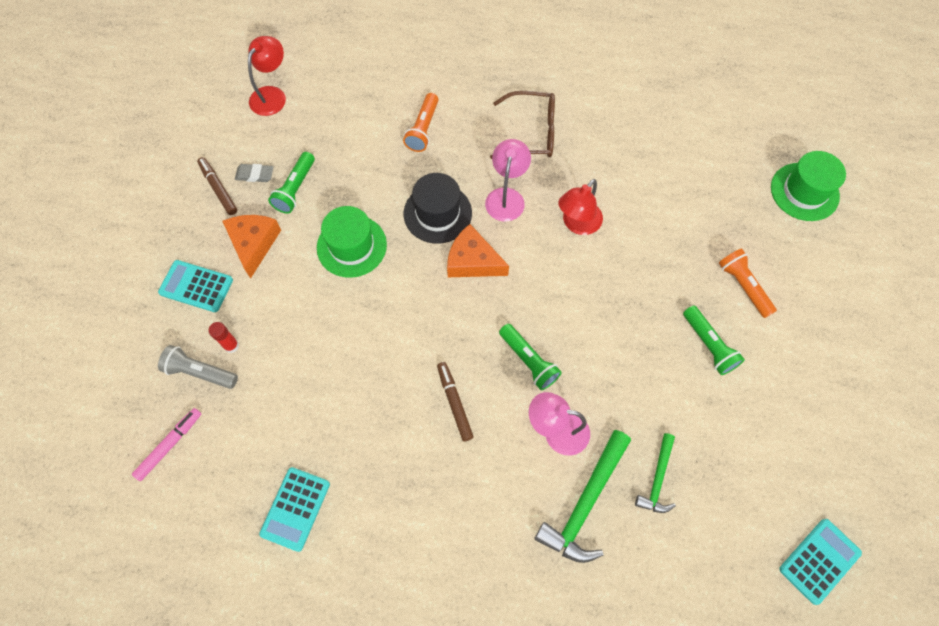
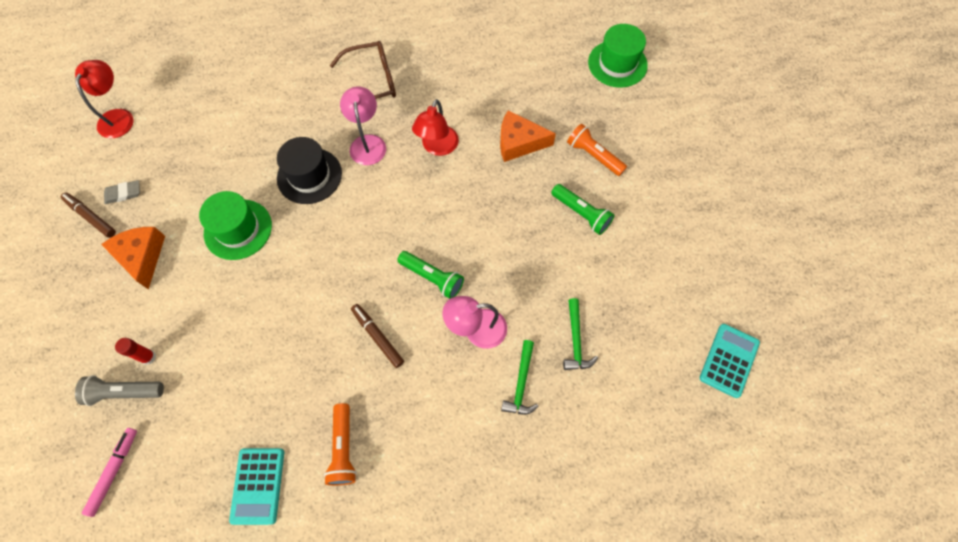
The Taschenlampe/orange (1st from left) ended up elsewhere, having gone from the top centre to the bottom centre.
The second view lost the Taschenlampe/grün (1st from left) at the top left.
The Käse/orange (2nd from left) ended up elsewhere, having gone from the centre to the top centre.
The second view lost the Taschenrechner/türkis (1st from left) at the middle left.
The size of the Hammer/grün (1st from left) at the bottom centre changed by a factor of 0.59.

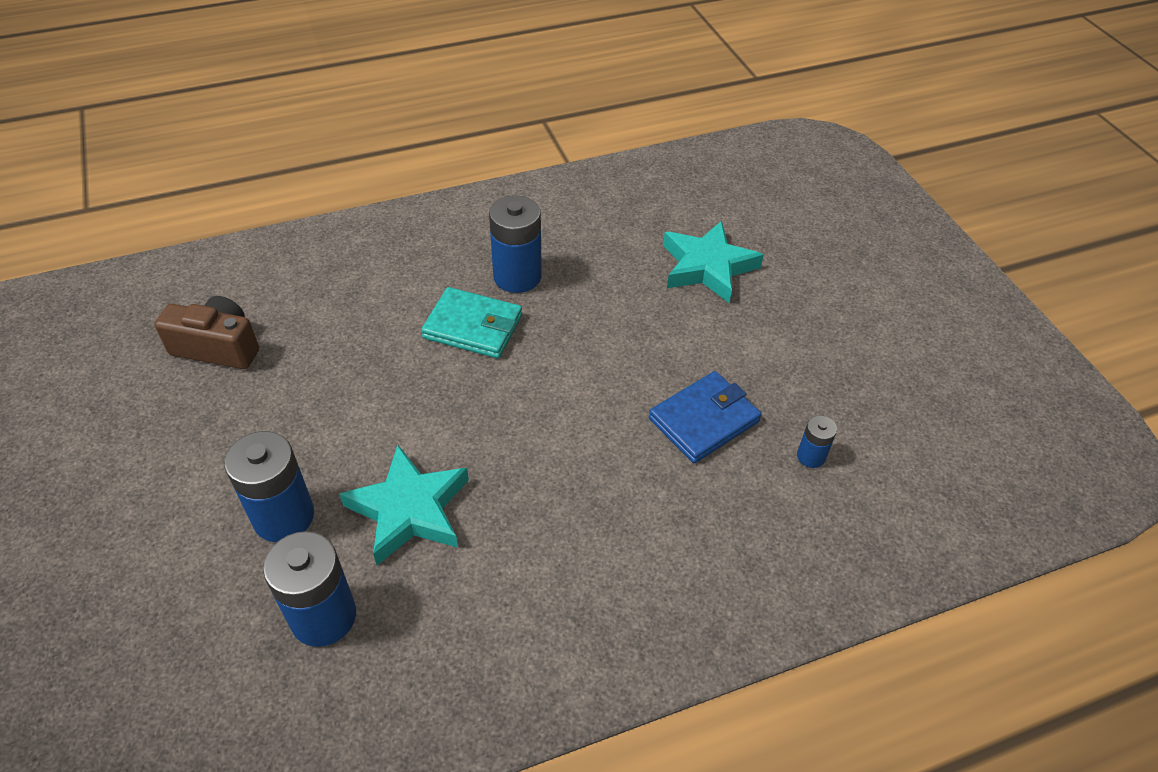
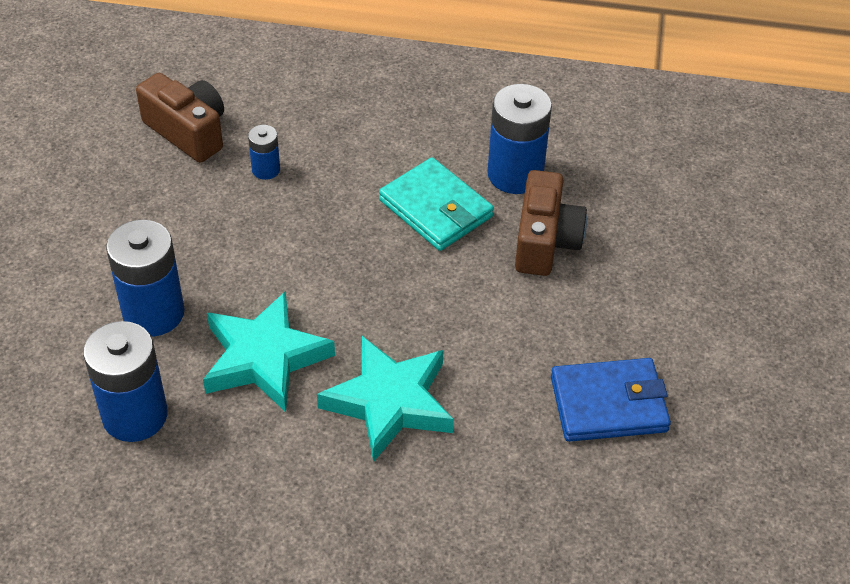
The Stern/türkis (2nd from left) ended up elsewhere, having gone from the centre to the bottom centre.
The Batterie/blau (4th from left in the first image) ended up elsewhere, having gone from the middle right to the top left.
The second view gained the Kamera/braun (2nd from left) at the centre.

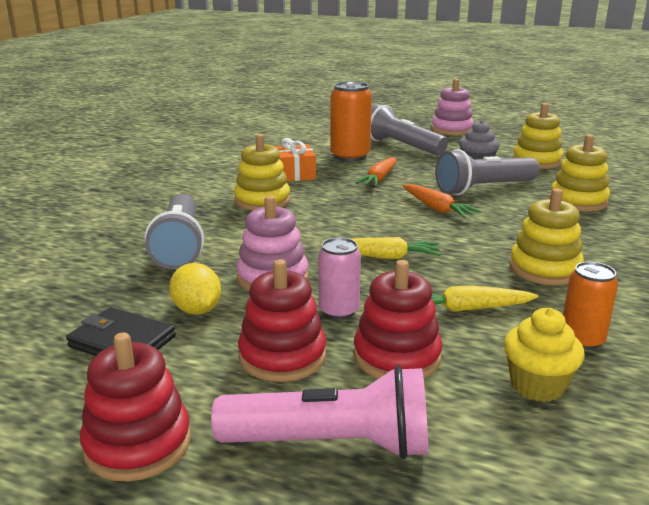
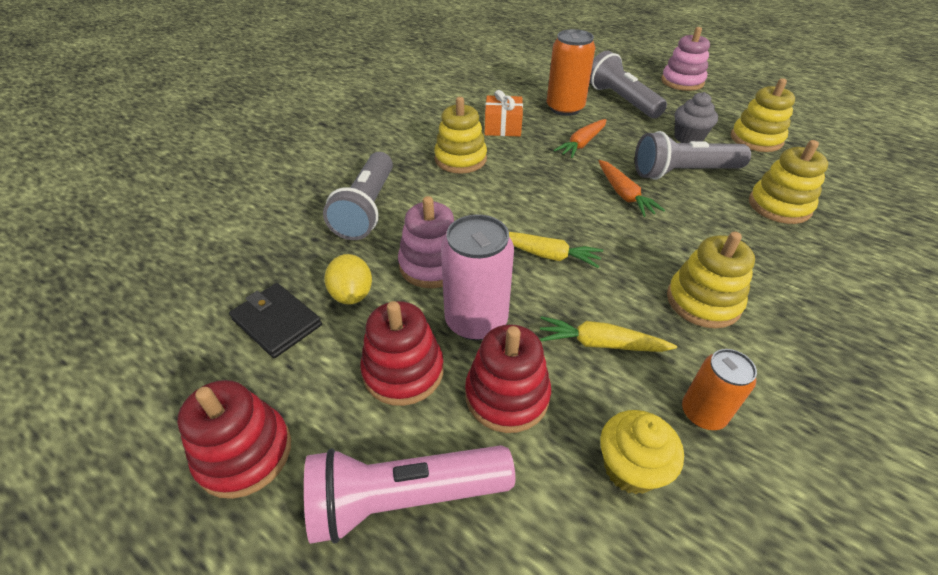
The size of the Dose/rosa at the centre changed by a factor of 1.62.
The Taschenlampe/rosa at the bottom centre ended up facing another way, 150 degrees clockwise from before.

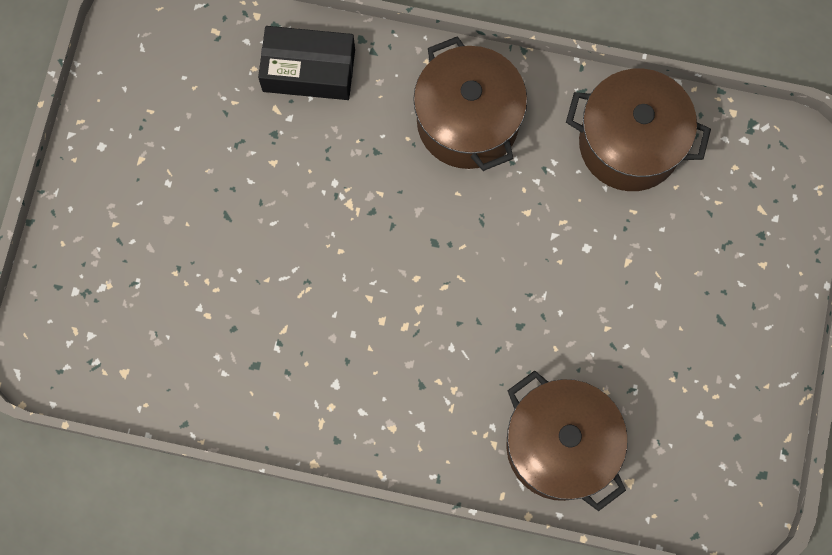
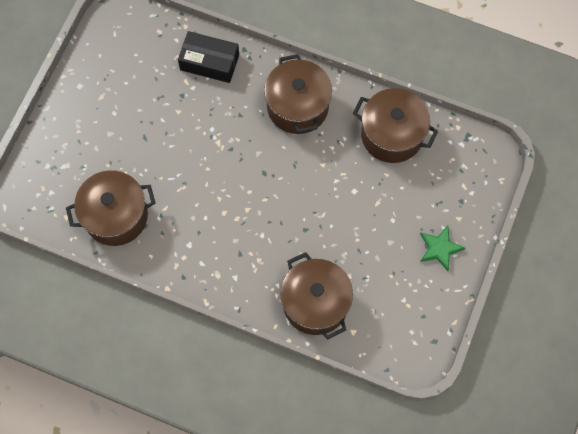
The second view gained the Kochtopf/braun (1st from left) at the middle left.
The second view gained the Stern/grün at the middle right.

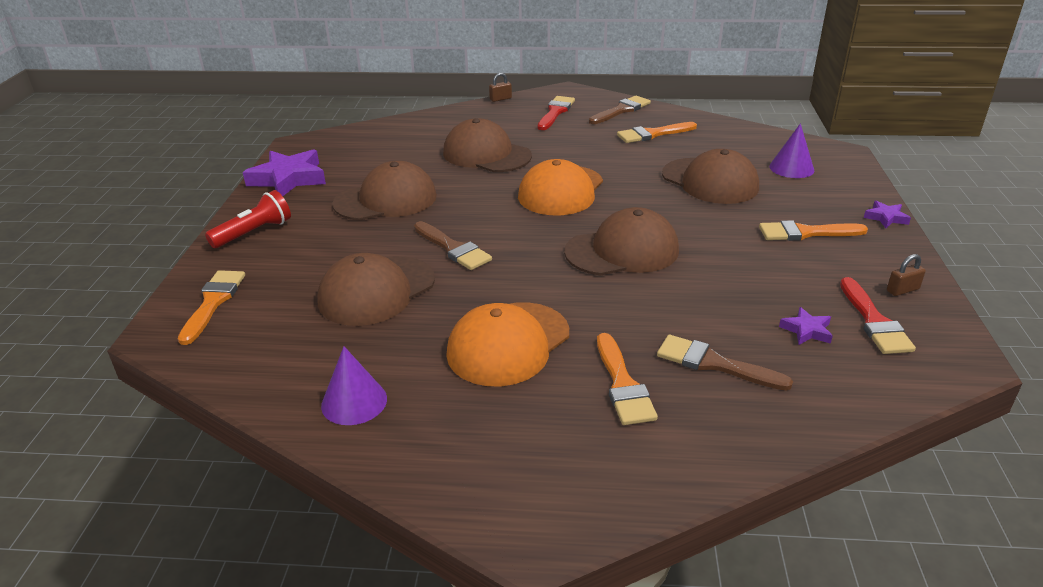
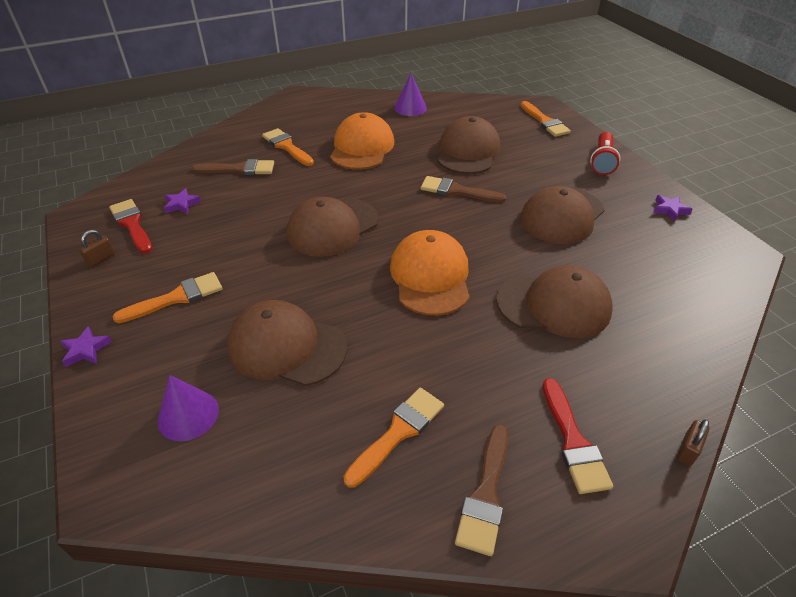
The size of the Stern/lila (1st from left in the first image) at the top left changed by a factor of 0.48.

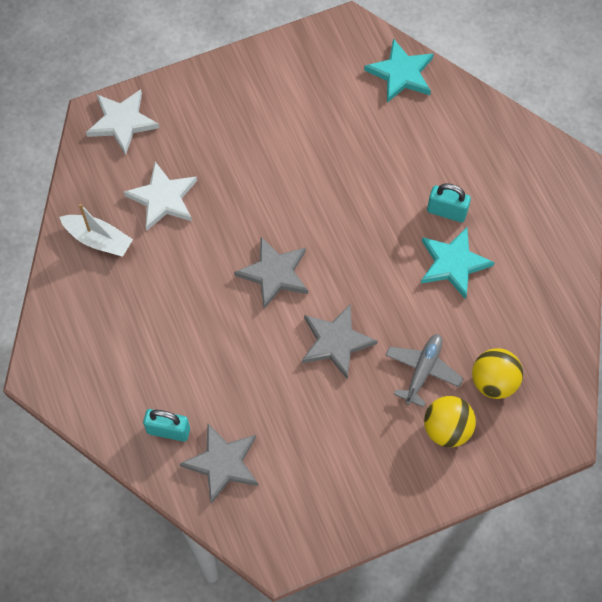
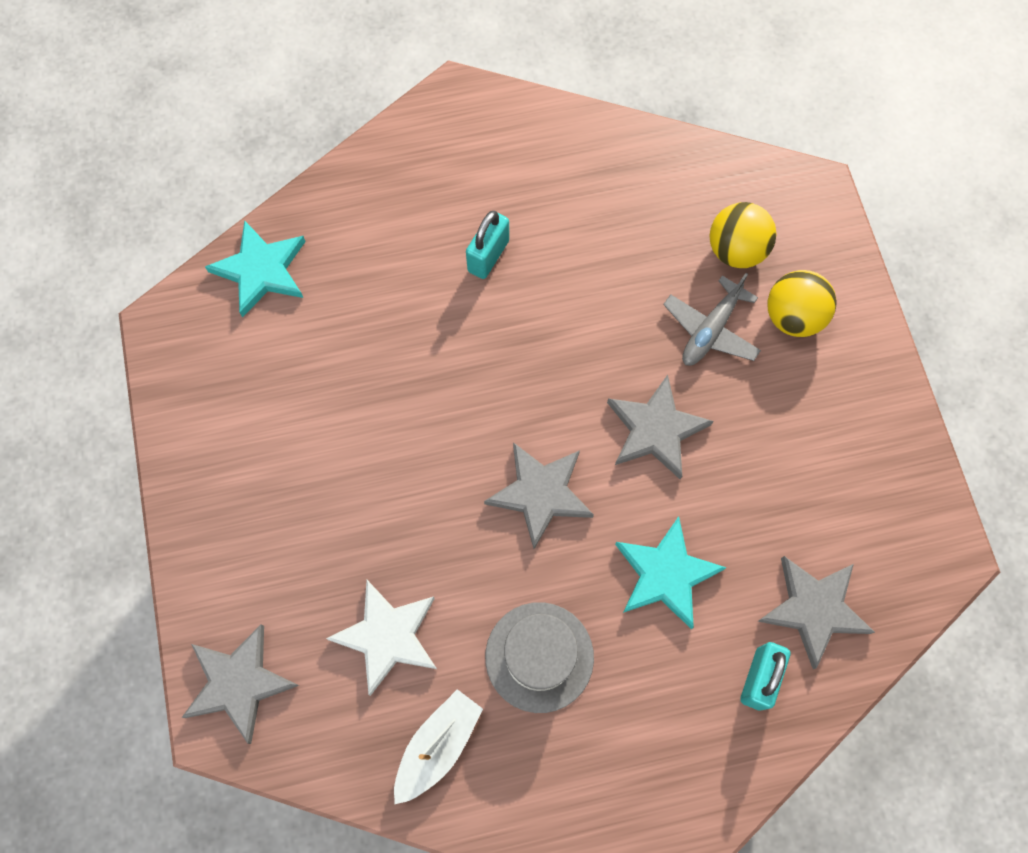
What was the Stern/weiß (1st from left) at the top left turned into the Stern/grau (1st from left) at the bottom left.
The Stern/türkis (2nd from left) ended up elsewhere, having gone from the middle right to the bottom centre.
The Flugzeug/grau at the middle right ended up facing another way, 90 degrees counterclockwise from before.
The second view gained the Hut/grau at the bottom centre.

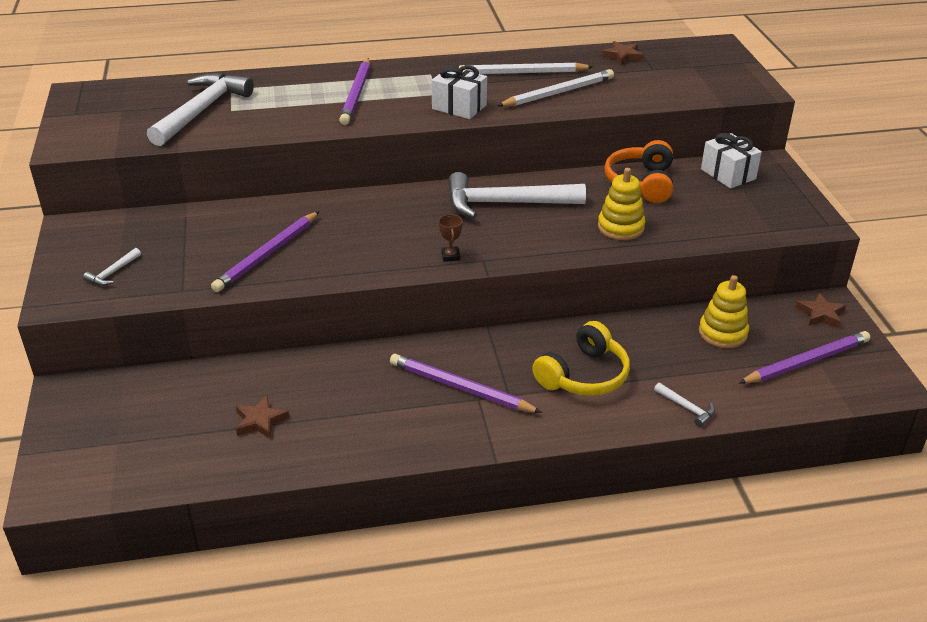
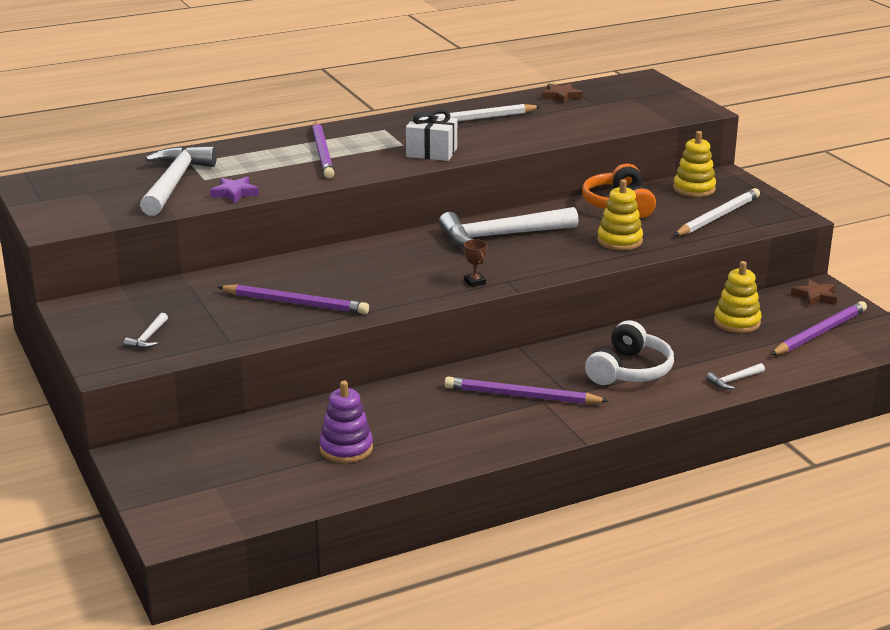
The Bleistift/weiß (2nd from left) ended up elsewhere, having gone from the top centre to the middle right.
Where the Geschenk/weiß (2nd from left) stood at the top right, the Stapelspielzeug/gelb (2nd from left) came to stand at the top right.
The Bleistift/lila (1st from left) at the middle left ended up facing another way, 90 degrees counterclockwise from before.
What was the Kopfhörer/gelb at the centre turned into the Kopfhörer/weiß at the middle right.
The Hammer/weiß (4th from left) at the middle right ended up facing another way, 120 degrees clockwise from before.
Where the Stern/braun (1st from left) stood at the bottom left, the Stapelspielzeug/lila came to stand at the bottom centre.
The second view gained the Stern/lila at the top left.

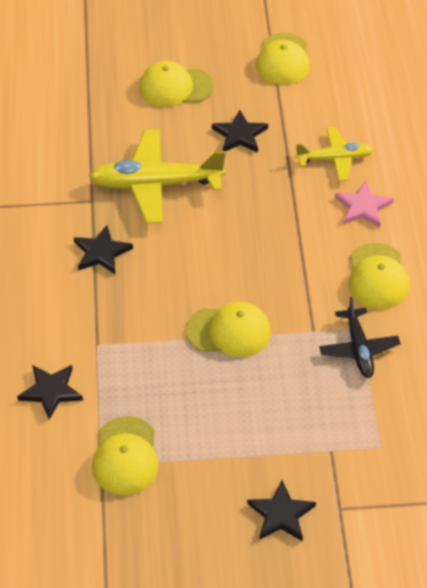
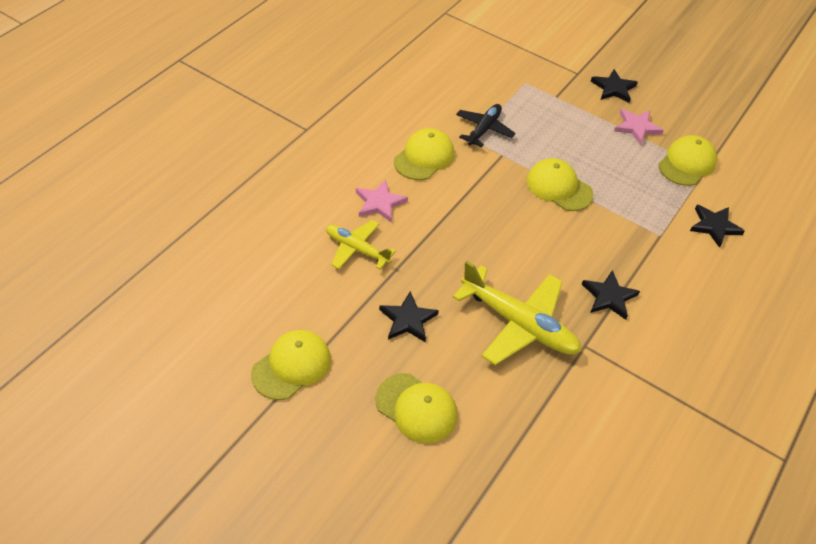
The second view gained the Stern/rosa (2nd from left) at the top right.

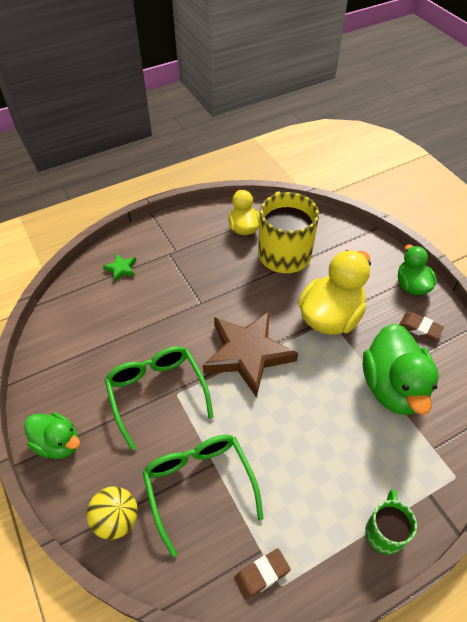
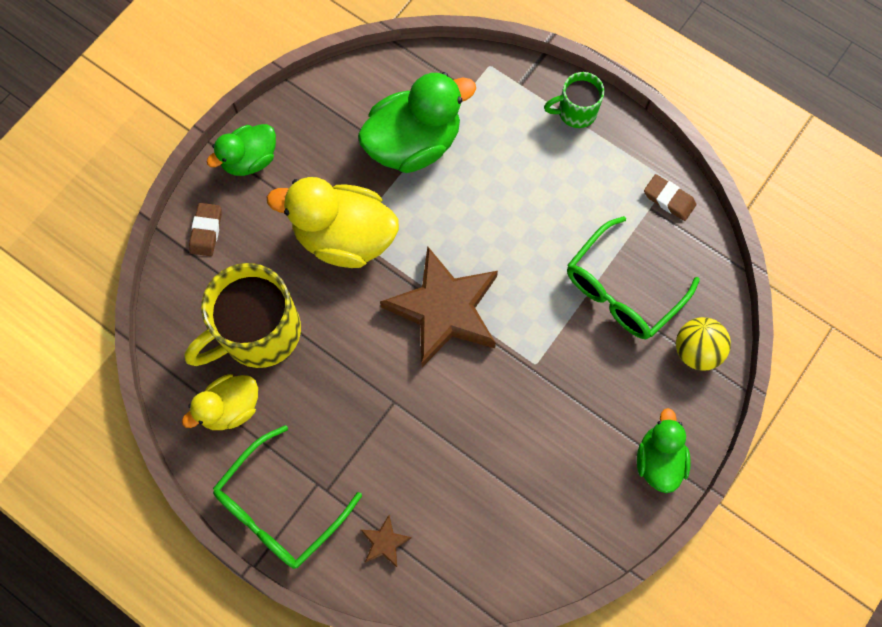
What was the Stern/grün at the middle left turned into the Stern/braun (1st from left) at the bottom centre.
The Radiergummi/braun (2nd from left in the first image) ended up elsewhere, having gone from the middle right to the middle left.
The Brille/grün (1st from left) ended up elsewhere, having gone from the centre to the bottom left.

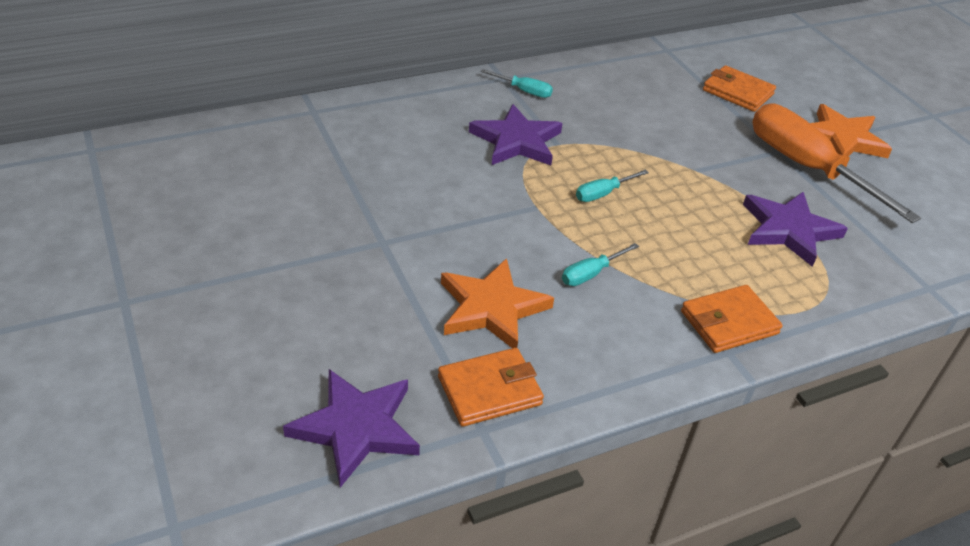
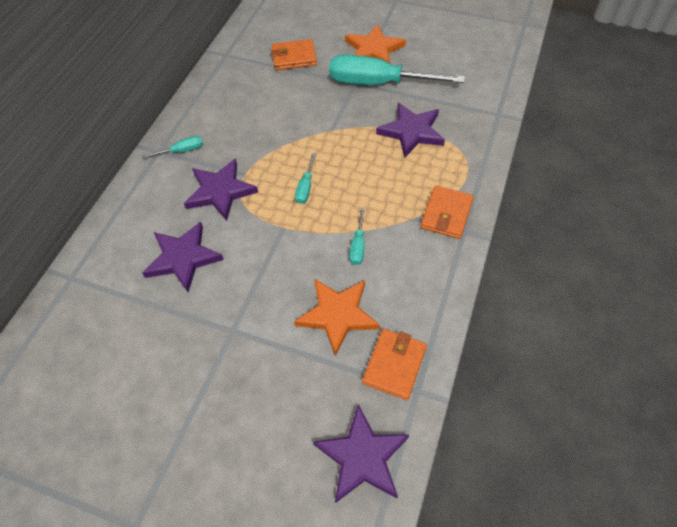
What was the Schraubenzieher/orange at the top right turned into the Schraubenzieher/türkis (4th from left) at the top centre.
The second view gained the Stern/lila (1st from left) at the middle left.

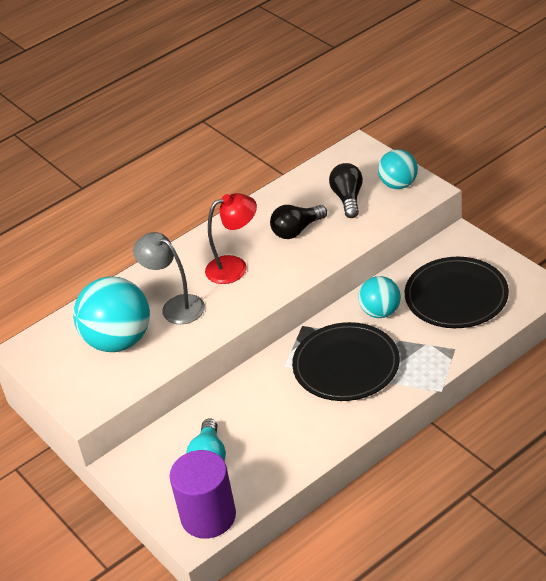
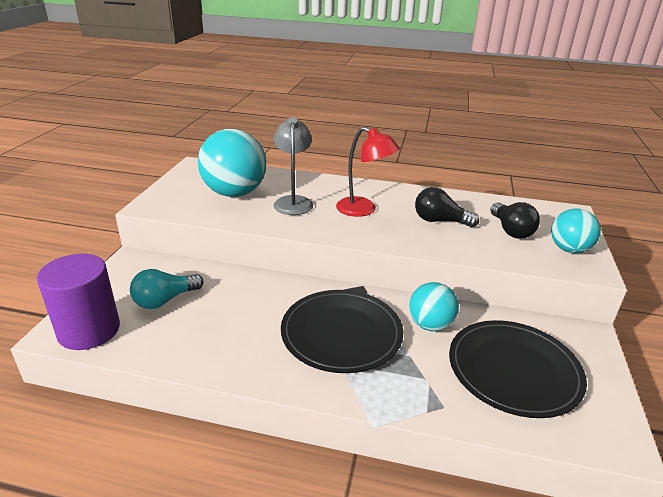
The Glühbirne/schwarz (2nd from left) at the top centre ended up facing another way, 120 degrees clockwise from before.

